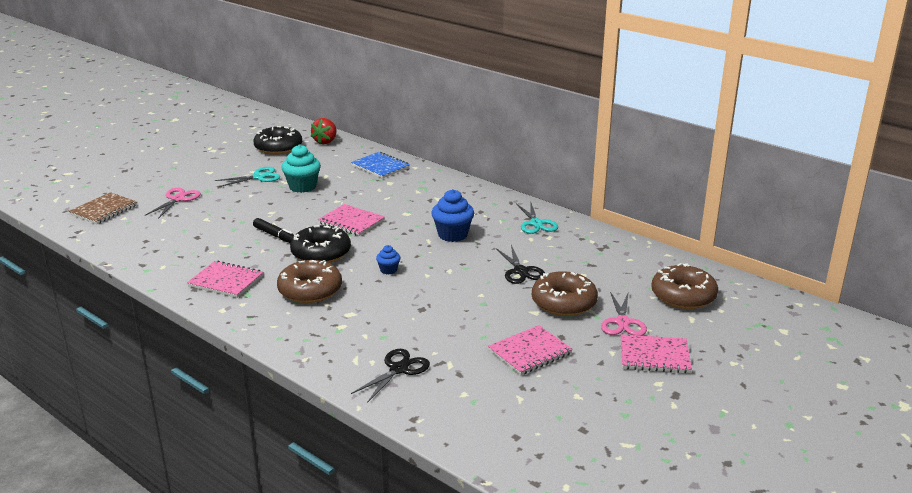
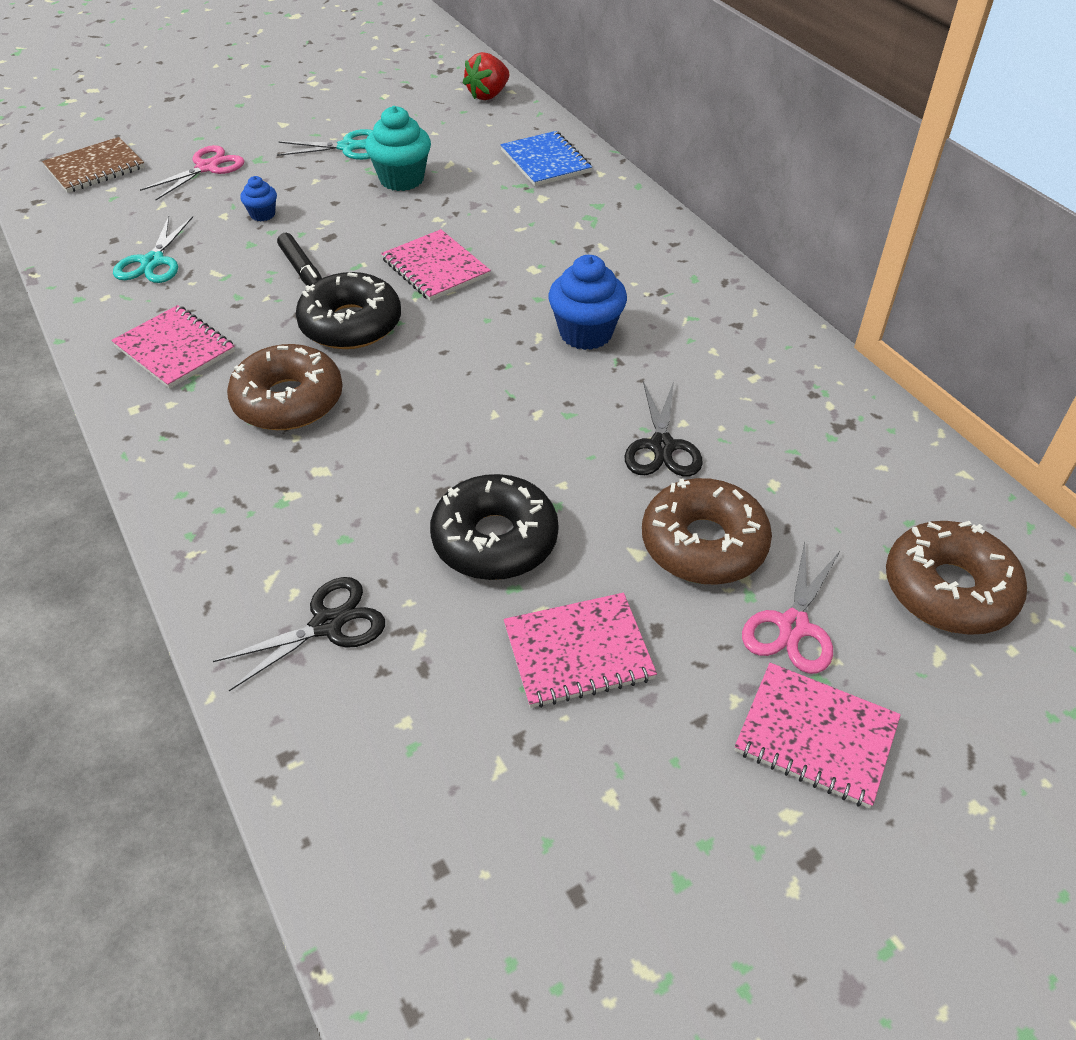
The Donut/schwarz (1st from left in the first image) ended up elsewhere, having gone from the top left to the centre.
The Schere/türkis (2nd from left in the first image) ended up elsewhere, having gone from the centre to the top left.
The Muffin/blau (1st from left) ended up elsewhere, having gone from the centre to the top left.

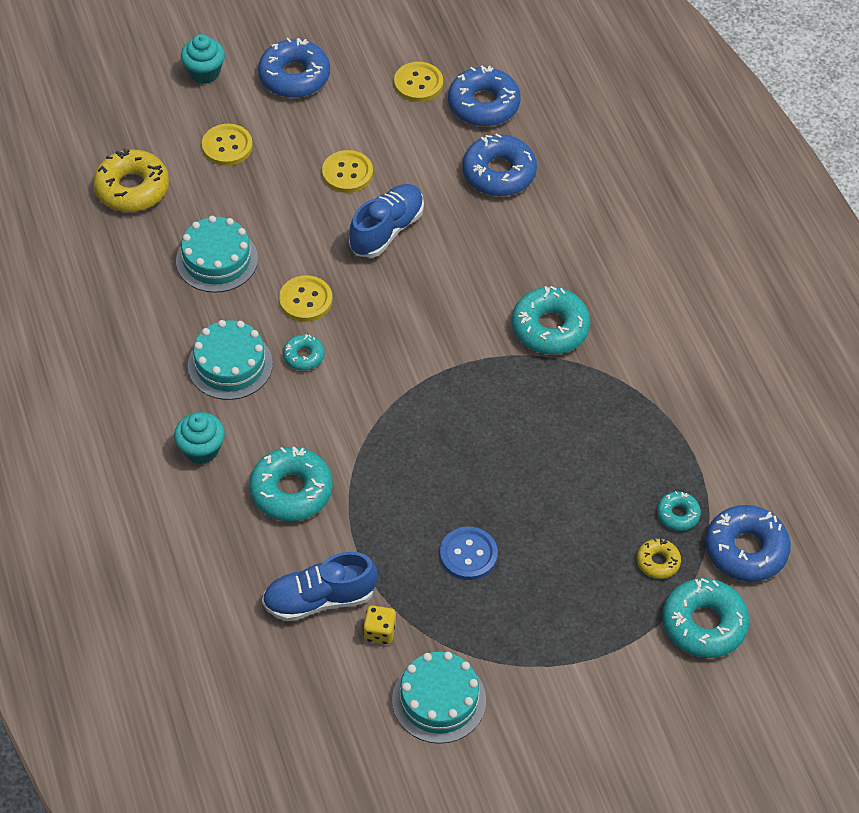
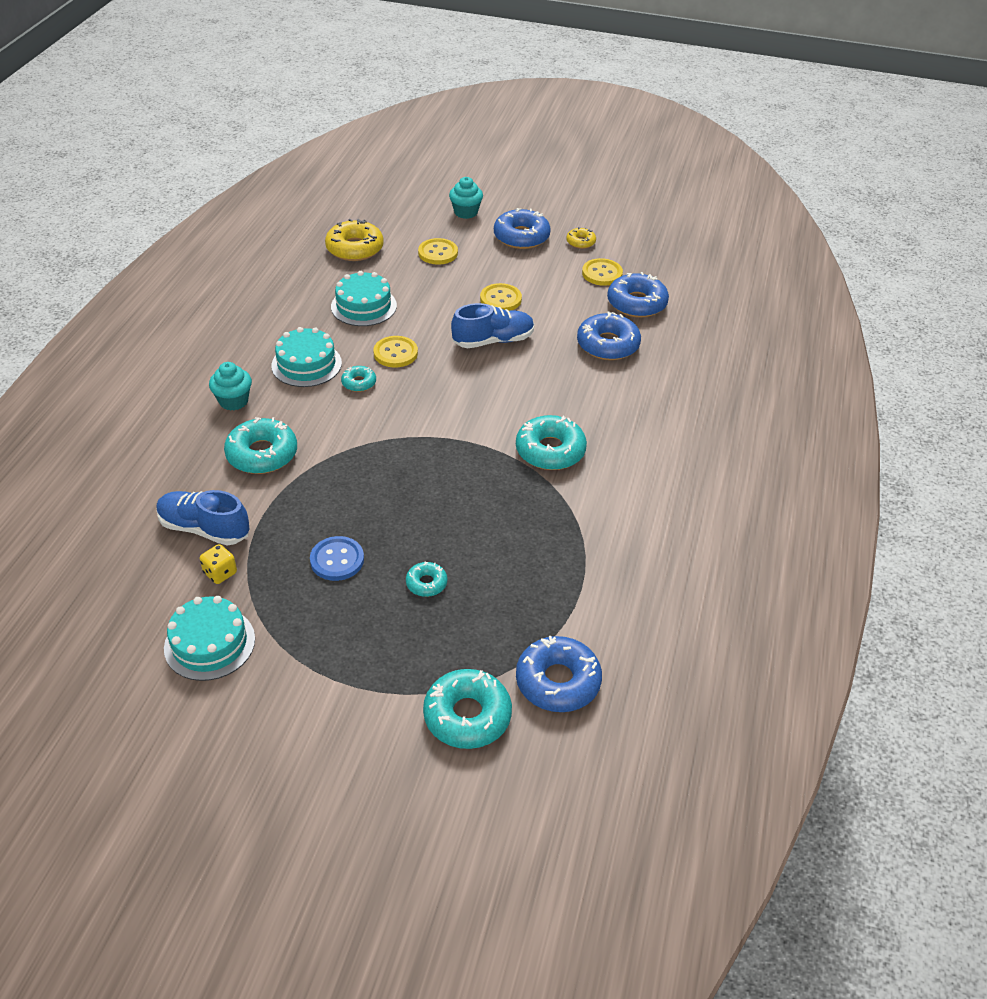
The Donut/türkis (4th from left in the first image) ended up elsewhere, having gone from the middle right to the centre.
The Donut/gelb (2nd from left) ended up elsewhere, having gone from the bottom right to the top centre.

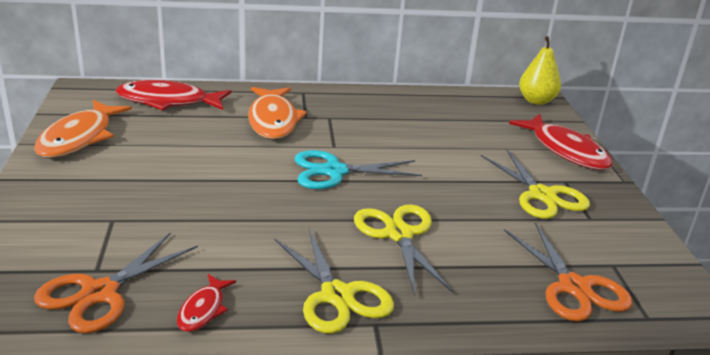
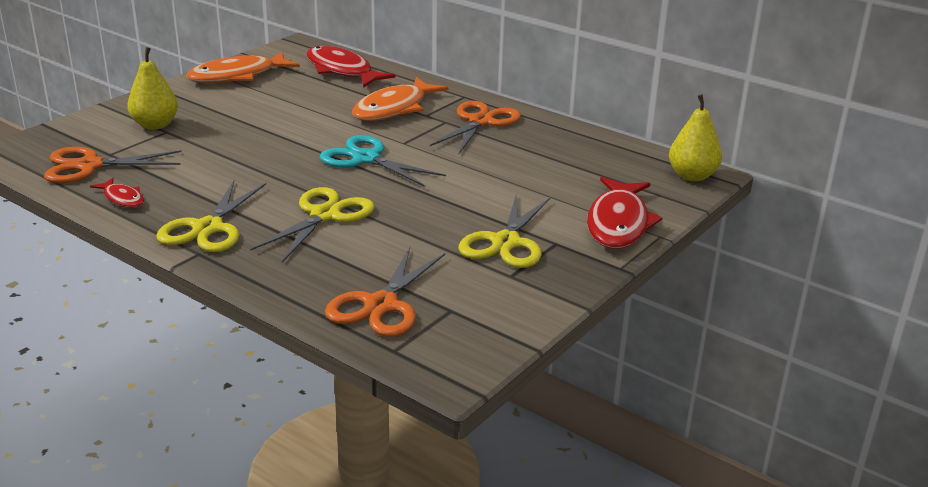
The Fisch/rot (2nd from left in the first image) at the bottom left ended up facing another way, 105 degrees counterclockwise from before.
The second view gained the Birne/gelb (1st from left) at the top left.
The second view gained the Schere/orange (3rd from left) at the top centre.

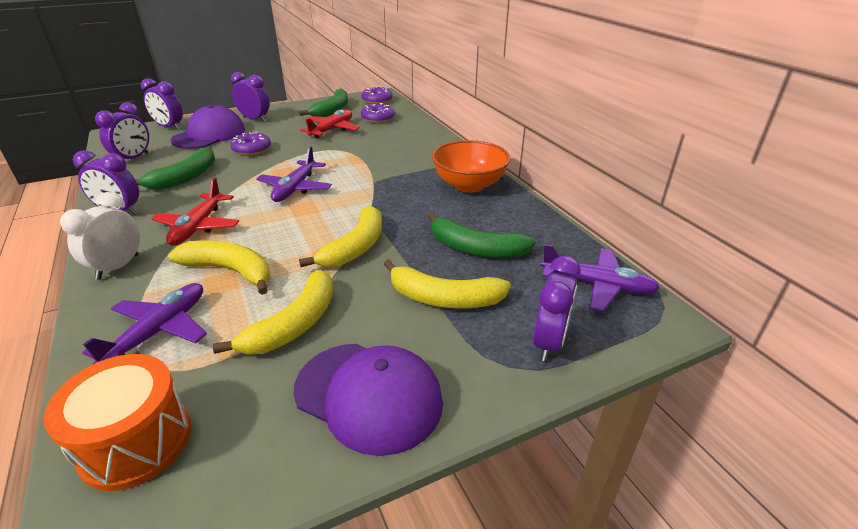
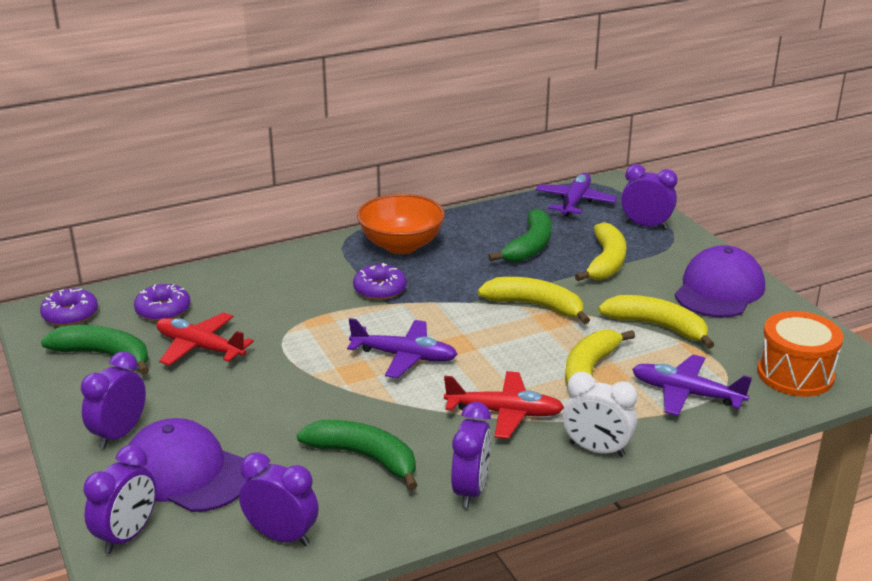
The Donut/lila (1st from left in the first image) ended up elsewhere, having gone from the top left to the centre.

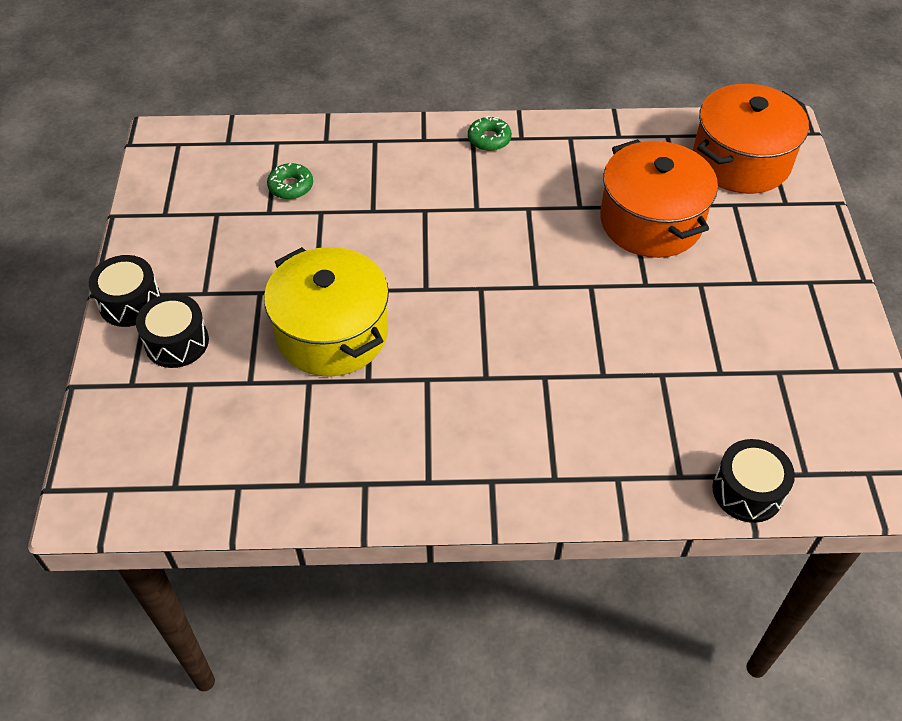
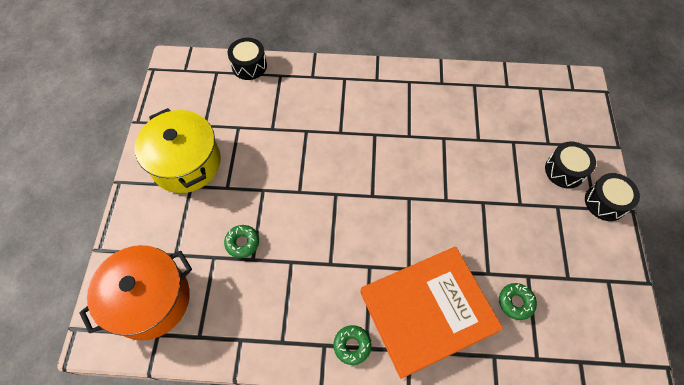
Where the Kochtopf/orange (1st from left) stood at the top right, the Donut/grün (1st from left) came to stand at the centre.
The Kochtopf/gelb ended up elsewhere, having gone from the centre to the middle left.
The second view gained the Buch/orange at the bottom centre.

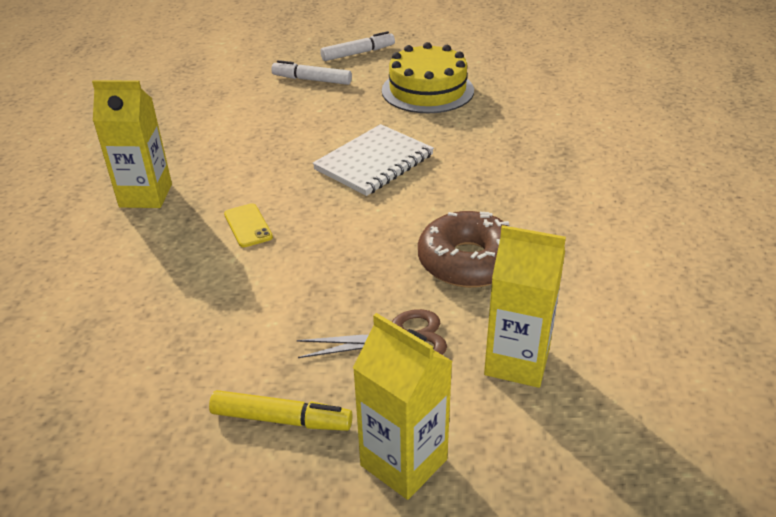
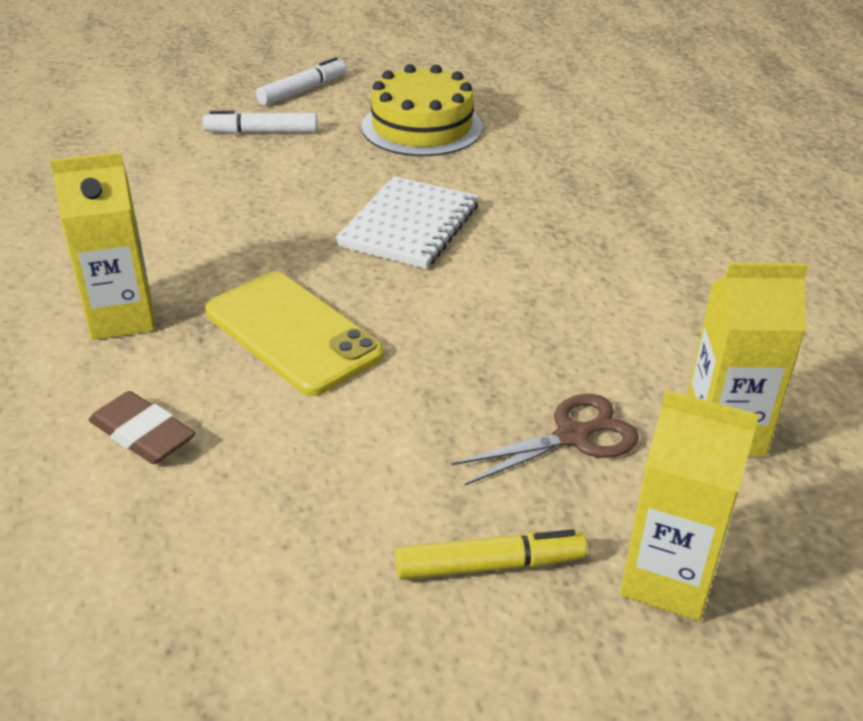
The size of the Handy/gelb at the middle left changed by a factor of 2.10.
The second view lost the Donut/braun at the centre.
The second view gained the Radiergummi/braun at the middle left.

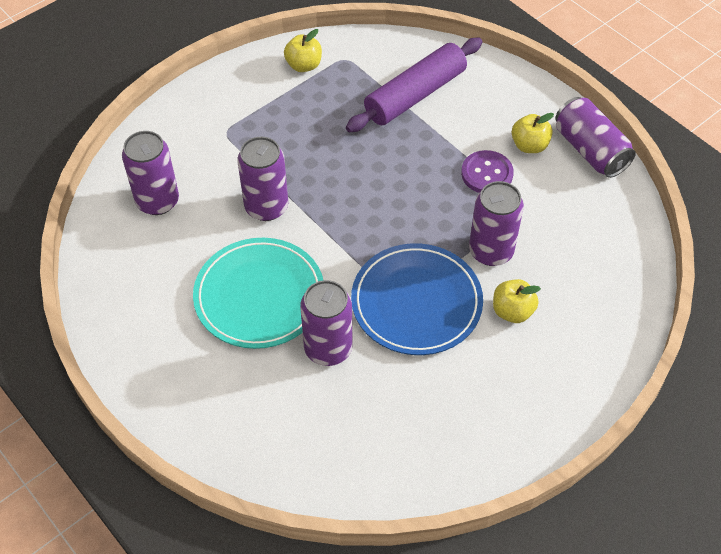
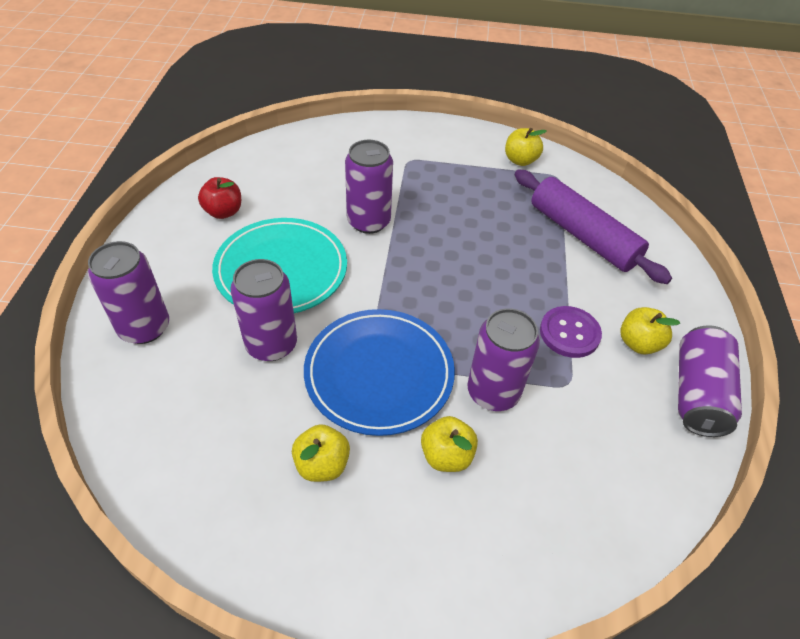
The Nudelholz/lila at the top centre ended up facing another way, 45 degrees clockwise from before.
The Dose/lila (1st from left) ended up elsewhere, having gone from the top left to the middle left.
The second view gained the Apfel/rot at the top left.
The second view gained the Apfel/gelb (1st from left) at the bottom centre.

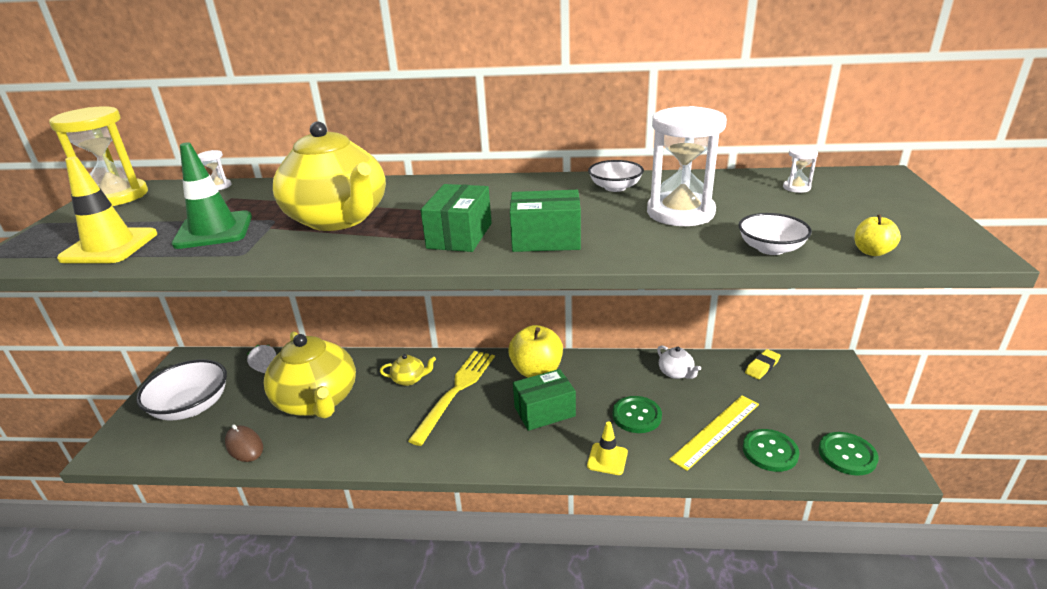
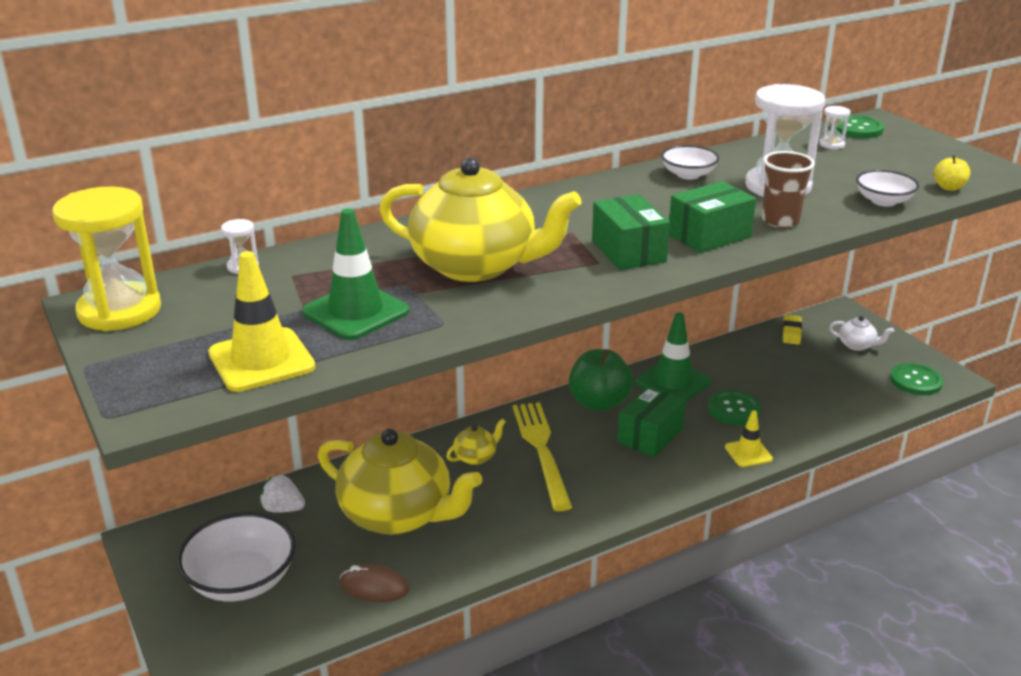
What was the Apfel/gelb (1st from left) at the centre turned into the Apfel/grün at the centre.
The Teekanne/weiß ended up elsewhere, having gone from the centre to the middle right.
The second view lost the Lineal/gelb at the bottom right.
The Knopf/grün (2nd from left) ended up elsewhere, having gone from the bottom right to the top right.
The second view gained the Becher/braun at the top right.
The second view gained the Leitkegel/grün (2nd from left) at the centre.

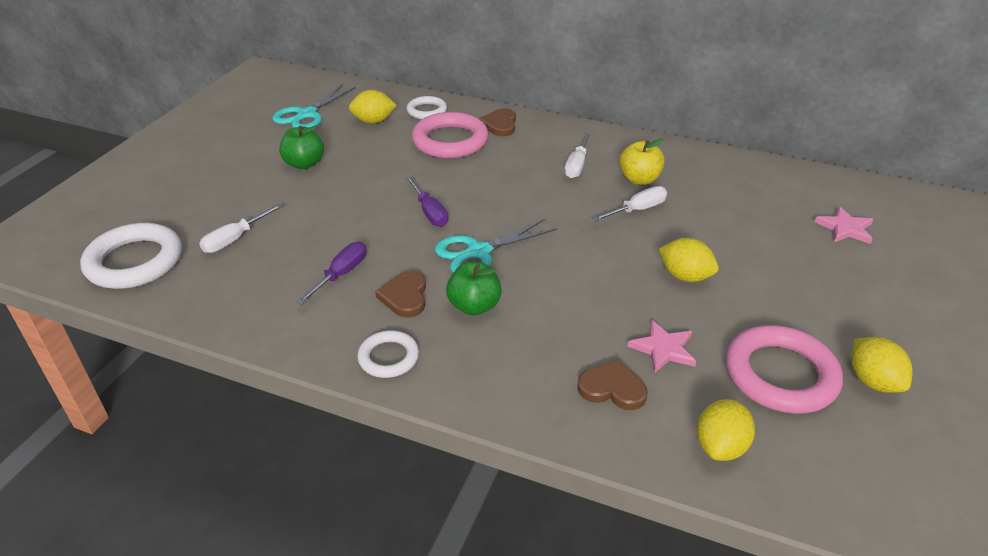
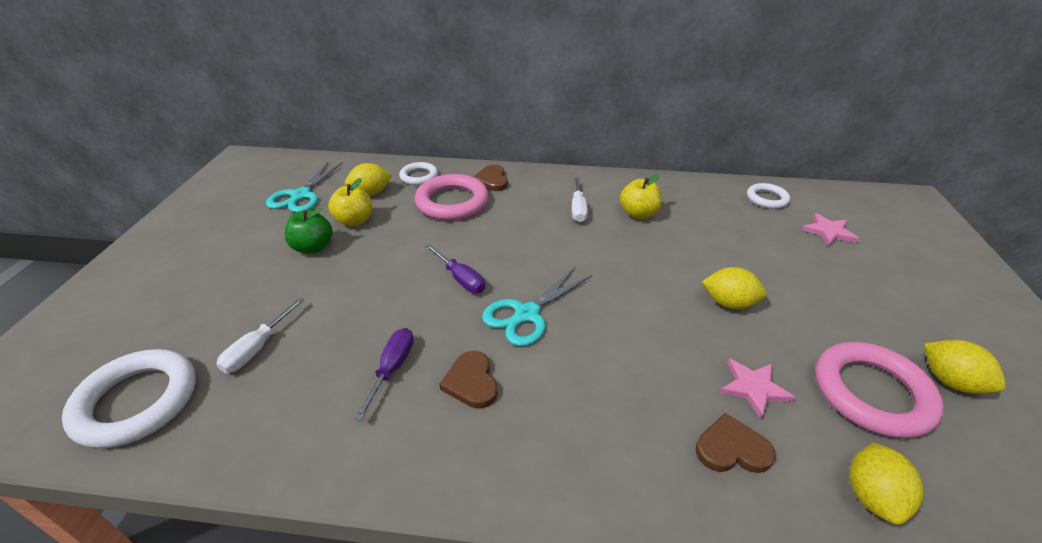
The second view lost the Schraubenzieher/weiß (3rd from left) at the centre.
The second view lost the Apfel/grün (2nd from left) at the centre.
The Ring/weiß (2nd from left in the first image) ended up elsewhere, having gone from the centre to the middle right.
The second view gained the Apfel/gelb (1st from left) at the centre.

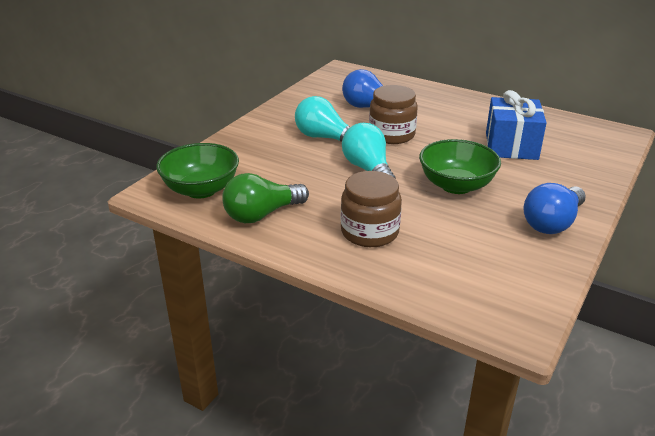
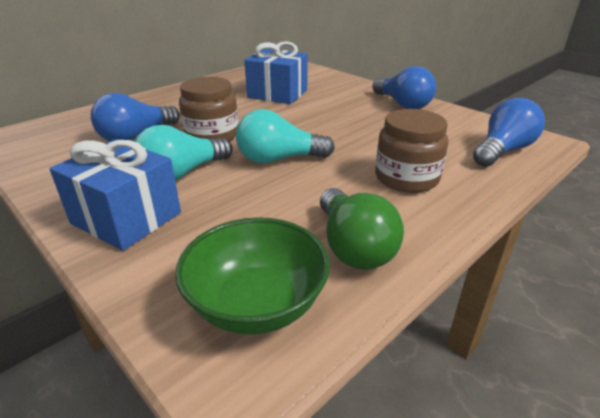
The second view lost the Schüssel/grün (2nd from left) at the middle right.
The second view gained the Glühbirne/blau (3rd from left) at the top right.
The second view gained the Geschenk/blau (1st from left) at the middle left.

